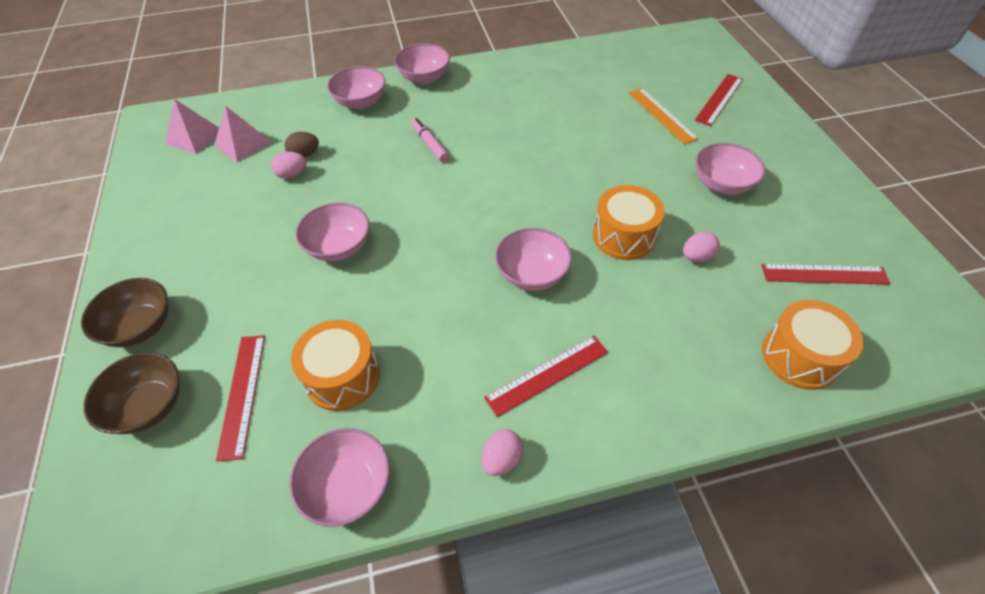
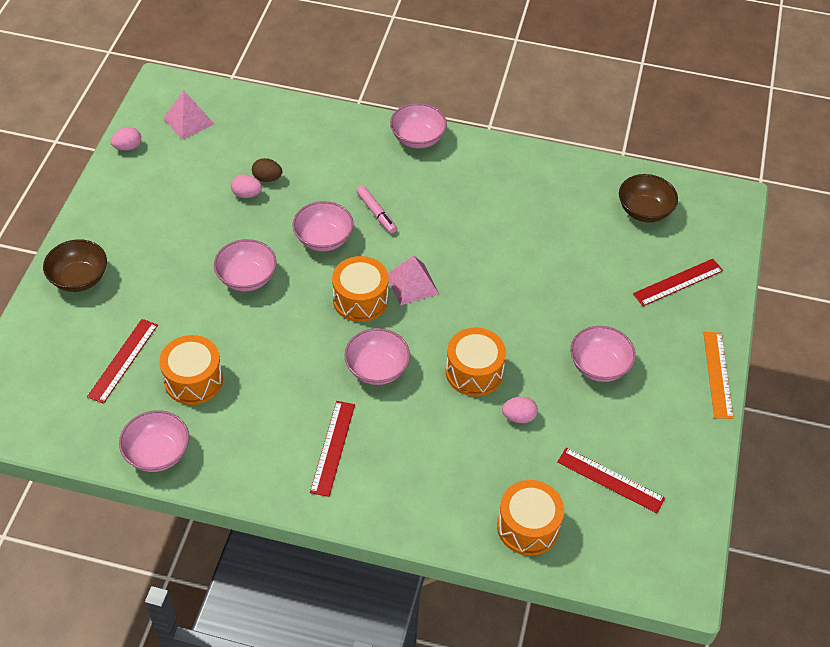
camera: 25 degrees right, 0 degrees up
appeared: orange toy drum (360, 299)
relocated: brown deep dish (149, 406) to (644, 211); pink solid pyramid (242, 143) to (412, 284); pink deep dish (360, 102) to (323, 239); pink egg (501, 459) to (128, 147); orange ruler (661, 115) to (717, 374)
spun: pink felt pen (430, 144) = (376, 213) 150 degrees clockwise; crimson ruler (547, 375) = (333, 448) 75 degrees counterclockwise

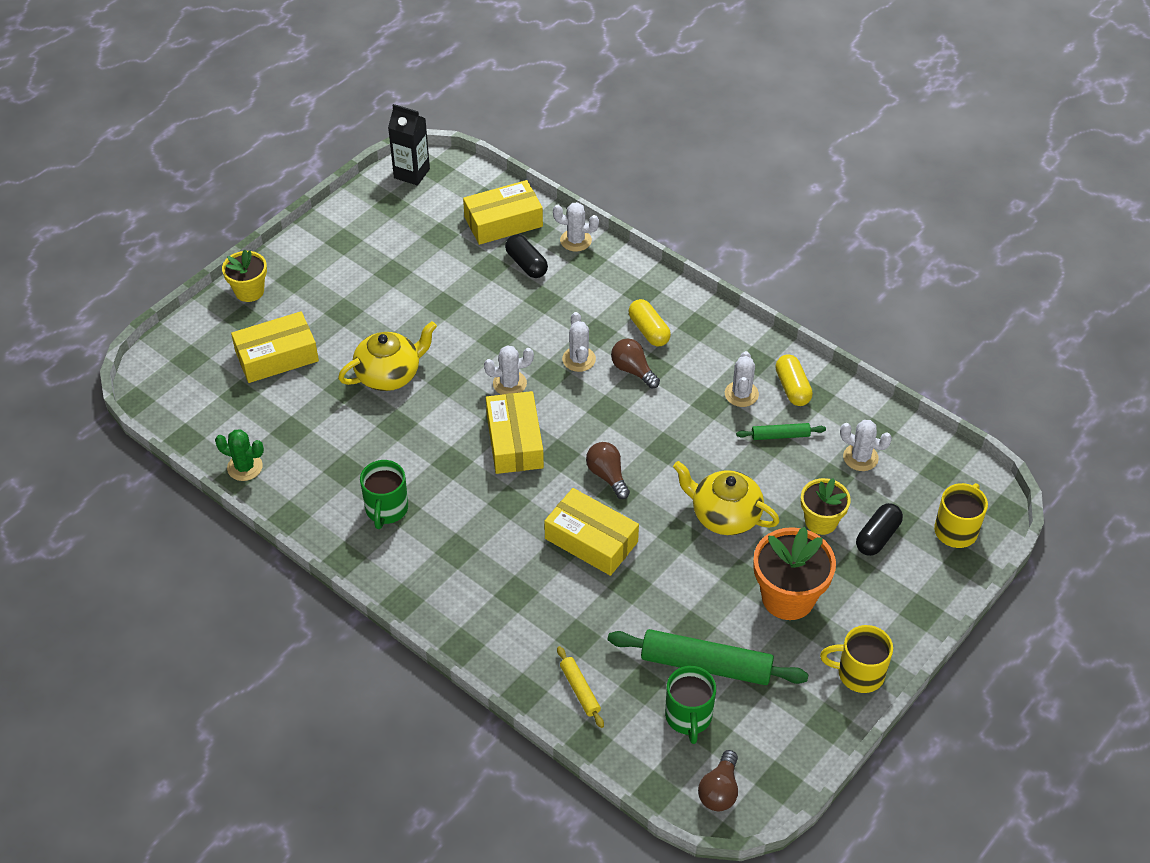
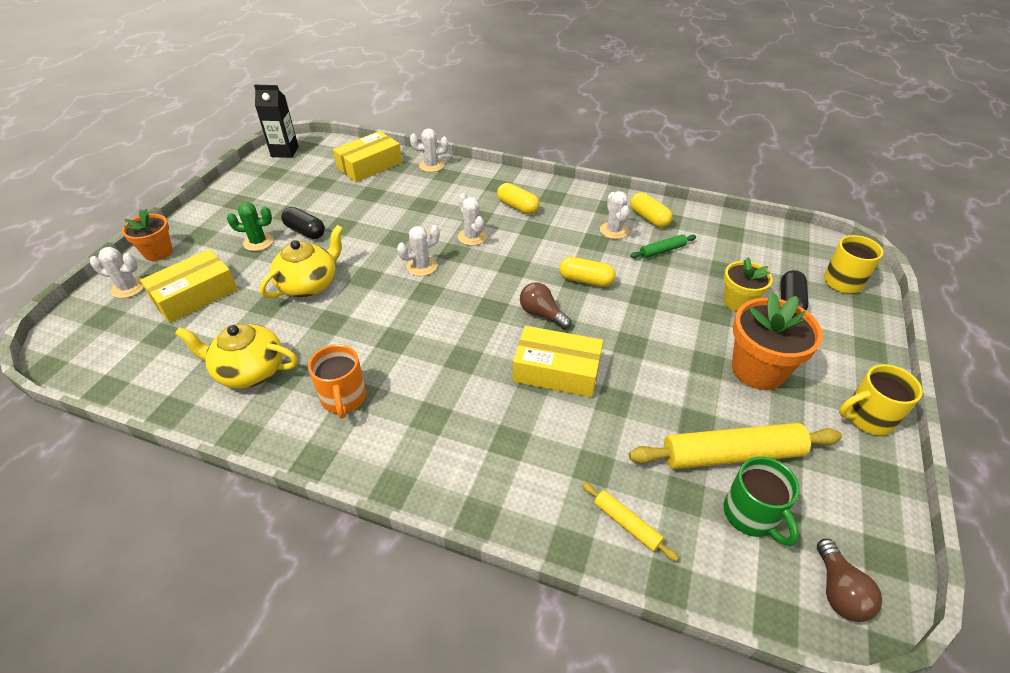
camera: 20 degrees left, 5 degrees down
missing: yellow package (515, 441); brown light bulb (633, 370)
appeared: yellow pill (586, 280)
relocated: leaf-green cactus (245, 467) to (258, 242); black pill (526, 264) to (305, 231); yellow teapot (724, 515) to (249, 371); white cactus (860, 457) to (128, 288)
colour: yellow plant pot (249, 291) to orange plant pot (158, 252); leaf-green mug (386, 509) to orange mug (344, 398); leaf-green pastry roller (706, 665) to yellow pastry roller (731, 454)

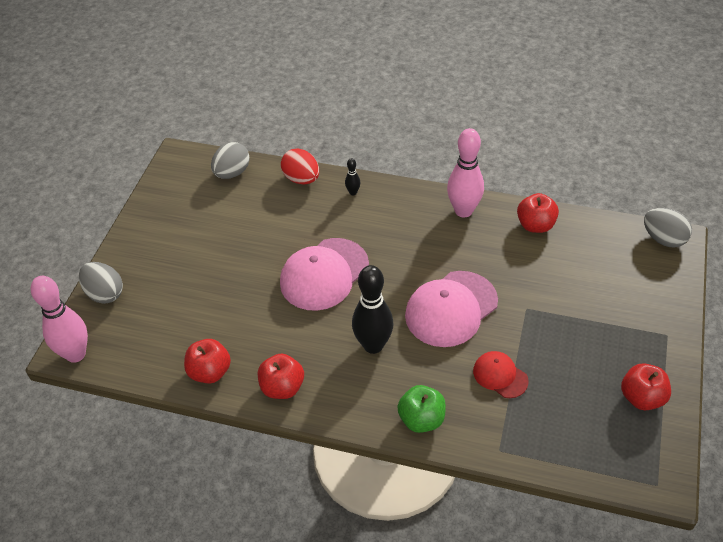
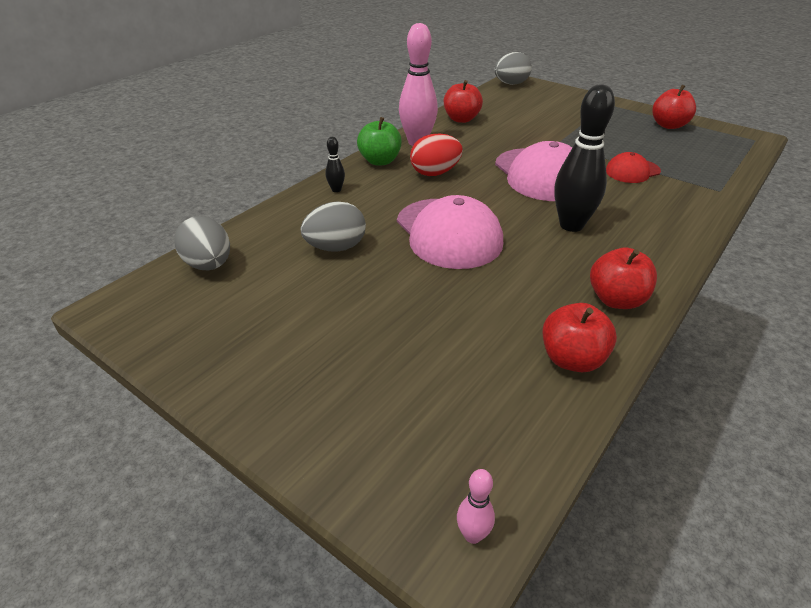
camera: 70 degrees left, 10 degrees down
relocated: grey egg (105, 293) to (336, 247); crimson egg (301, 179) to (435, 173); leaf-green apple (421, 419) to (380, 161)
size: pink tenpin (76, 354) = (473, 535) x0.44

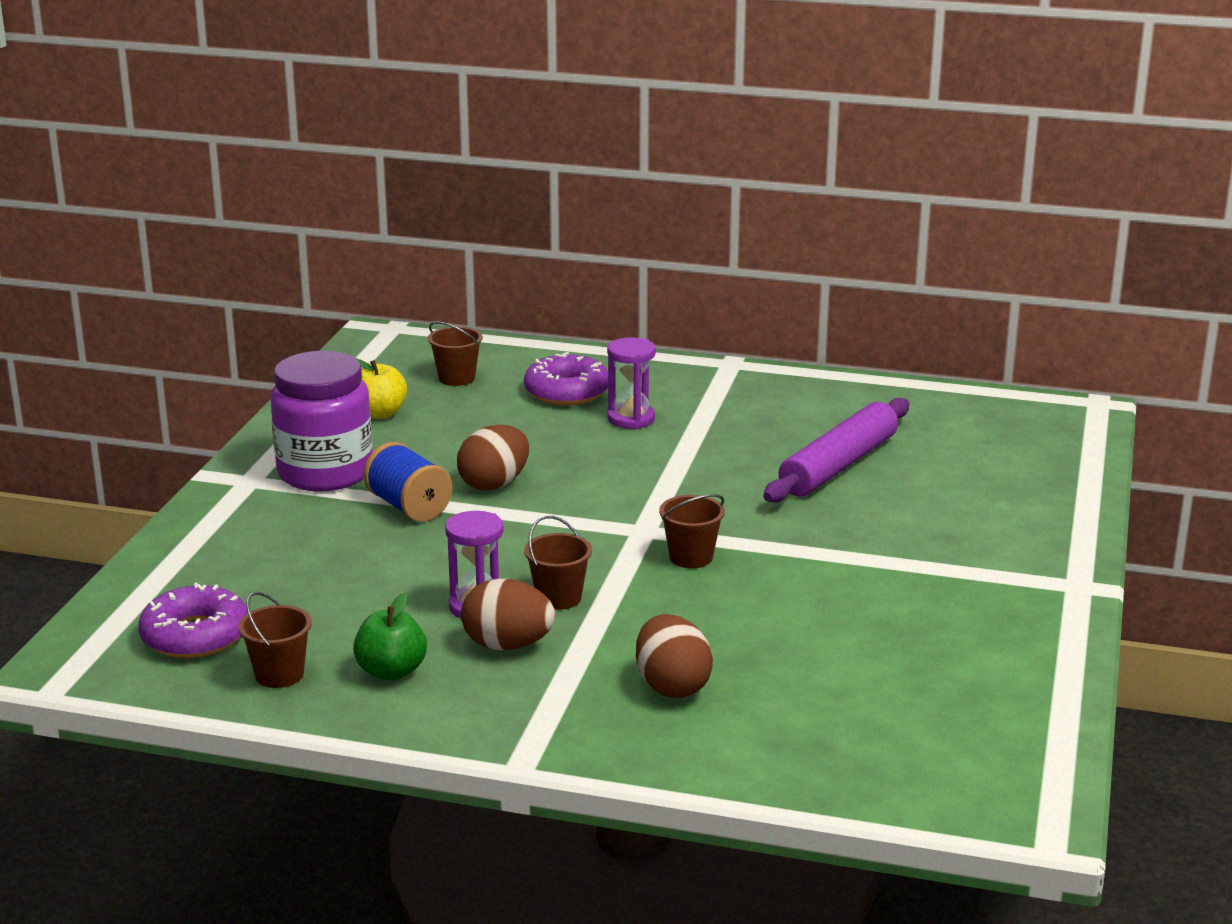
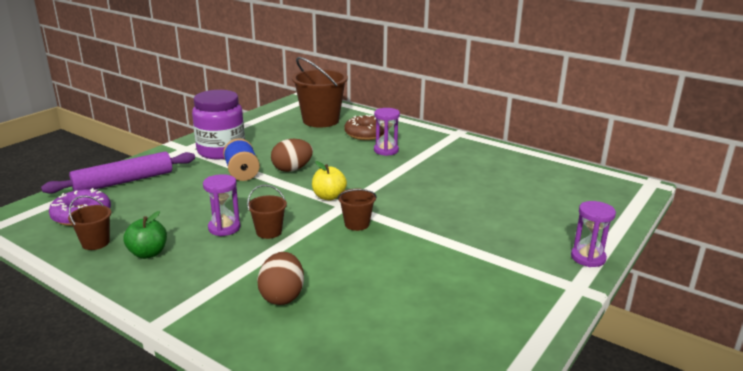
camera: 20 degrees right, 0 degrees up
missing: brown egg (507, 645)
appeared: violet sandglass (588, 258)
relocated: yellow apple (379, 413) to (329, 196); violet pastry roller (839, 465) to (124, 182)
colour: violet doughnut (567, 392) to brown doughnut (366, 134)
size: brown bucket (456, 378) = (320, 120) x2.04

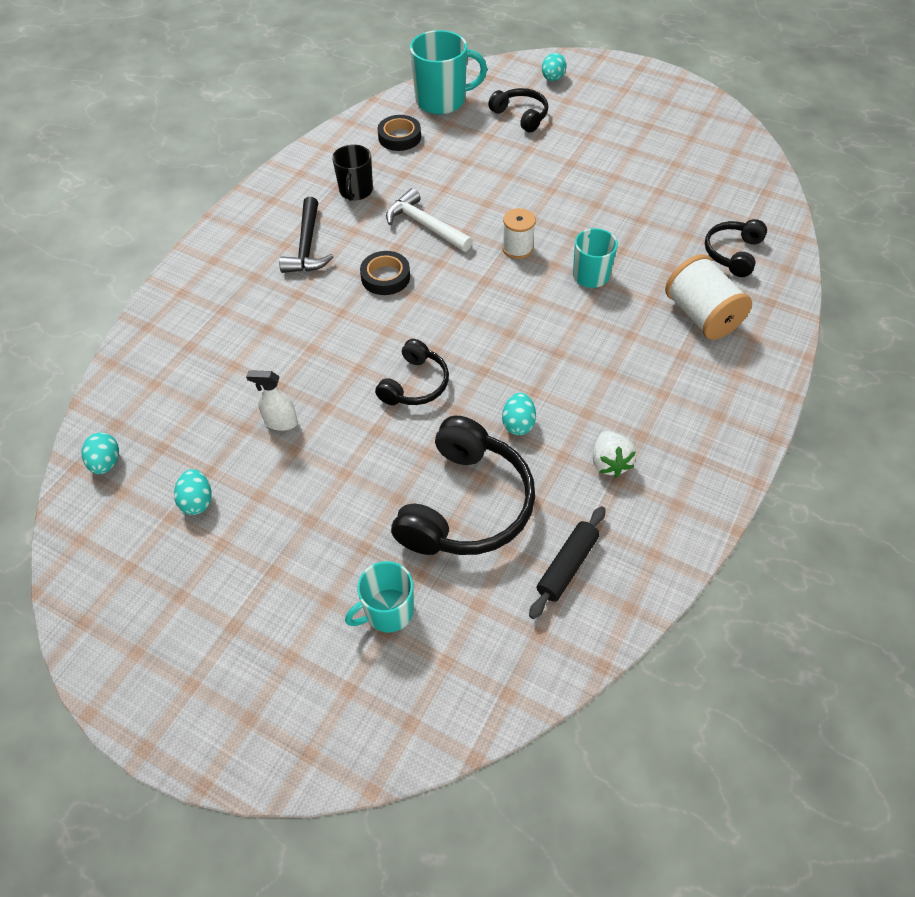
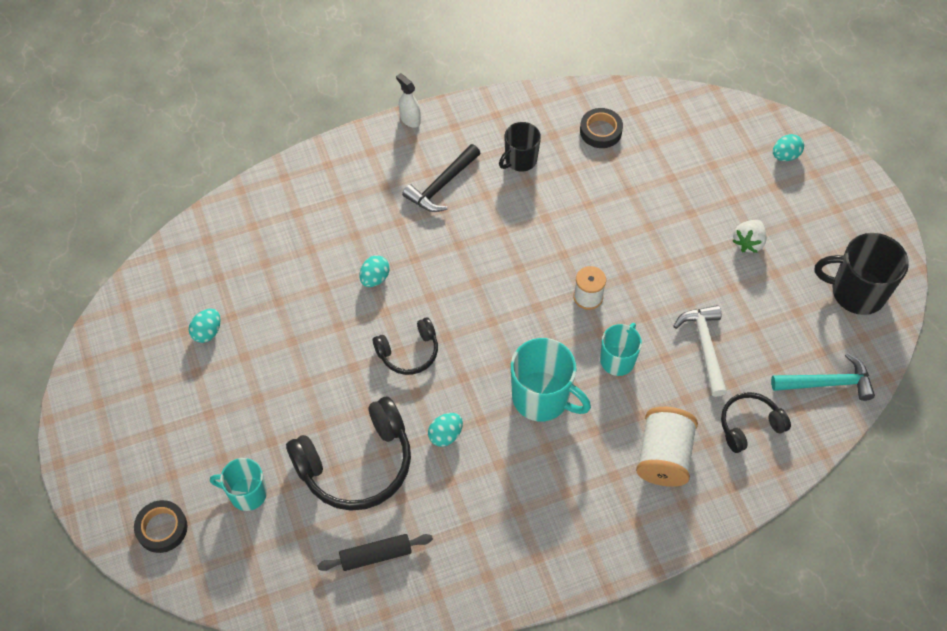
camera: 40 degrees right, 5 degrees up
missing: black over-ear headphones (521, 116)
appeared: teal hammer (827, 383); black mug (856, 292)
relocated: teal egg (106, 463) to (375, 278); white sprayer (281, 422) to (410, 119); black tape (385, 277) to (162, 528); white hammer (425, 225) to (704, 346); teal mug (442, 101) to (542, 398); white strawberry (609, 463) to (748, 242)

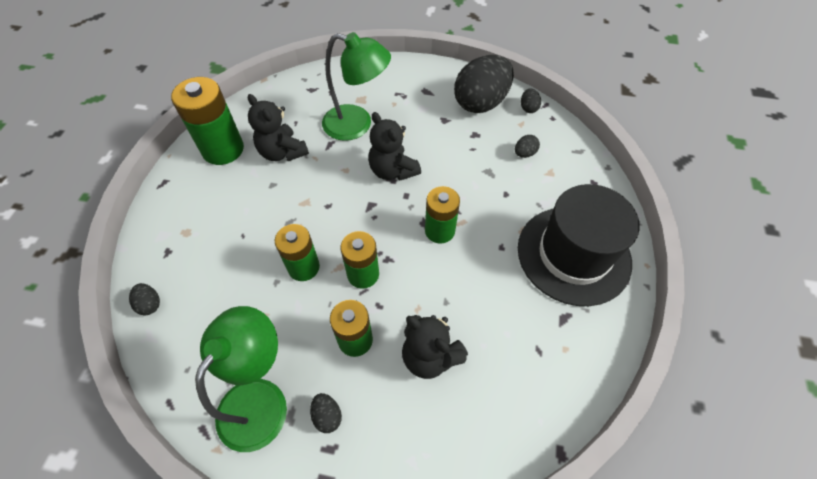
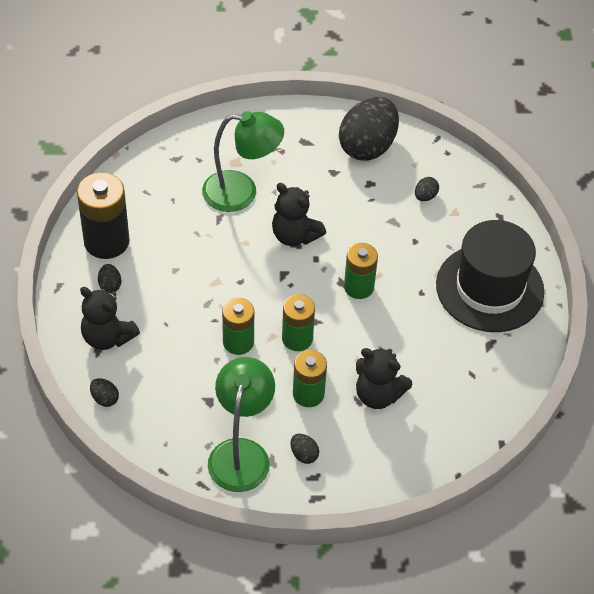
camera: 15 degrees left, 5 degrees down
relocated: black stuffed bear (282, 152) to (107, 337); black egg (528, 108) to (110, 285)
colour: leaf-green AA battery (223, 149) to black AA battery (106, 241)

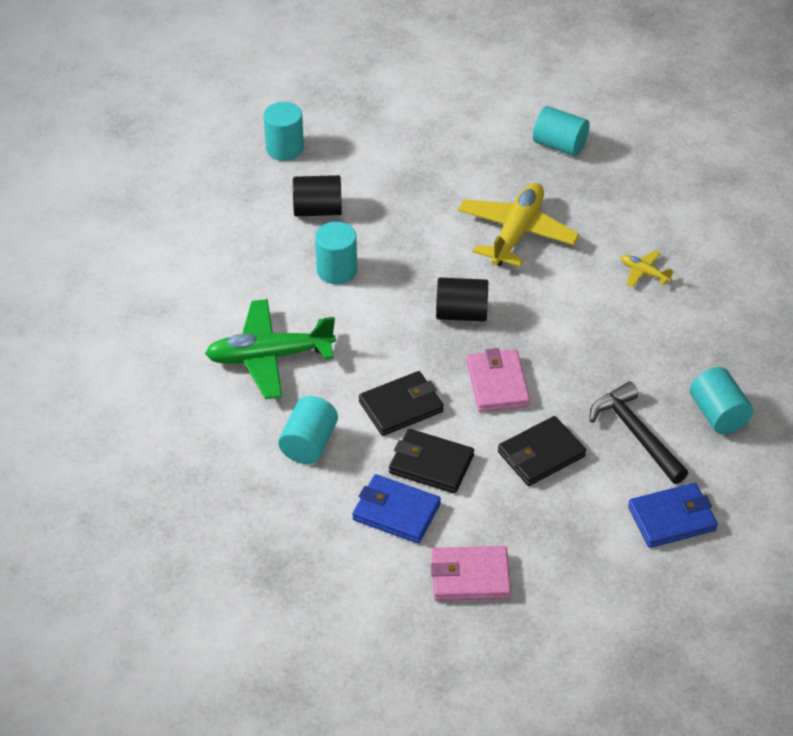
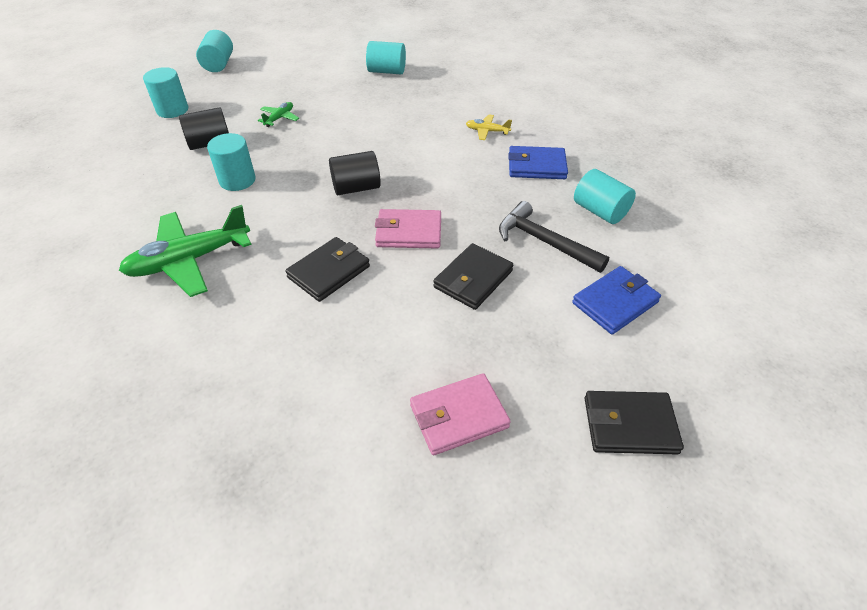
camera: 20 degrees left, 0 degrees up
missing: yellow plane (516, 233)
appeared: leaf-green plane (279, 118)
relocated: teal solid cylinder (309, 444) to (219, 64); blue billfold (396, 512) to (536, 166); black billfold (431, 464) to (629, 425)
spun: pink billfold (497, 384) = (409, 232) 60 degrees counterclockwise

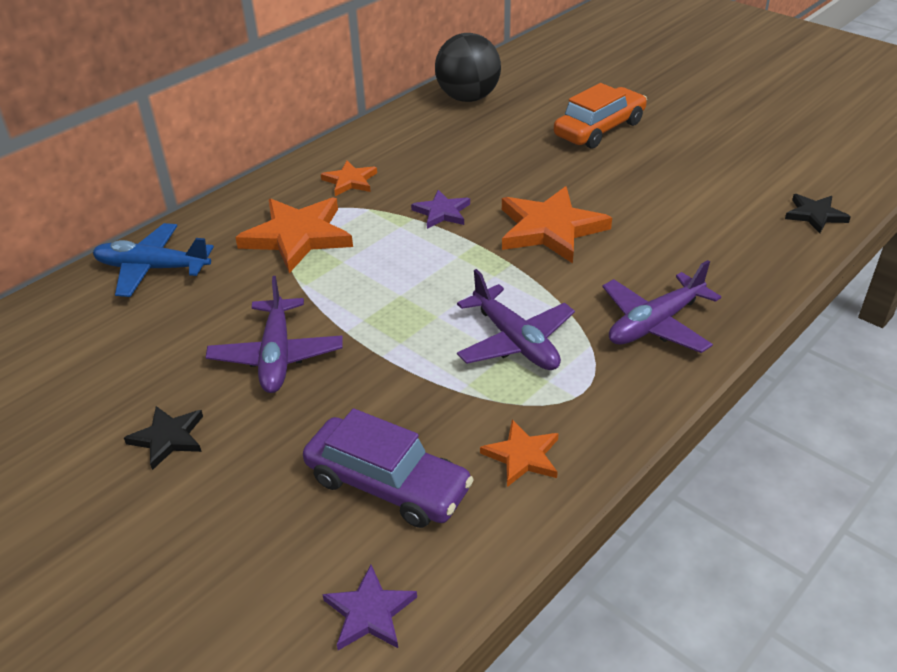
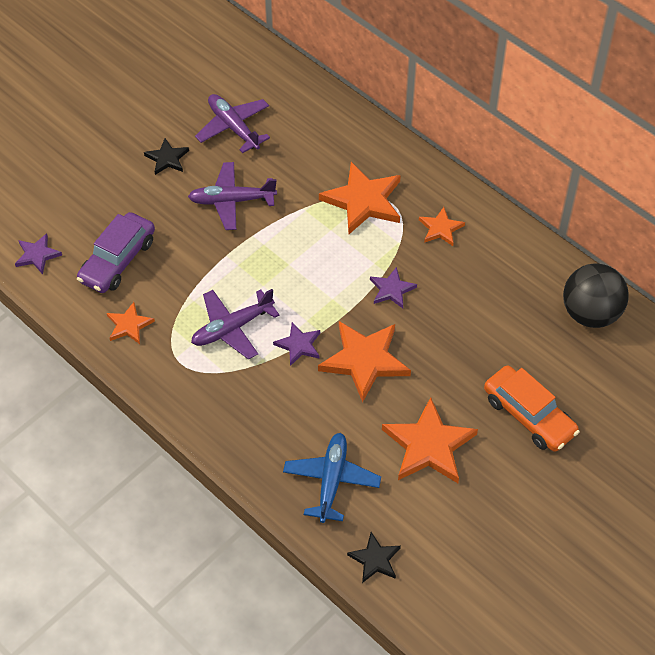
camera: 90 degrees right, 15 degrees up
appeared: violet five-pointed star (299, 345); orange five-pointed star (429, 445)
relocated: blue plane (153, 268) to (331, 481); violet plane (655, 324) to (233, 127)

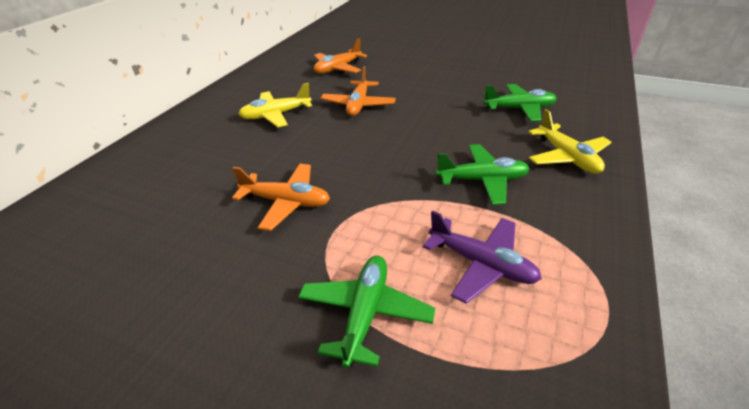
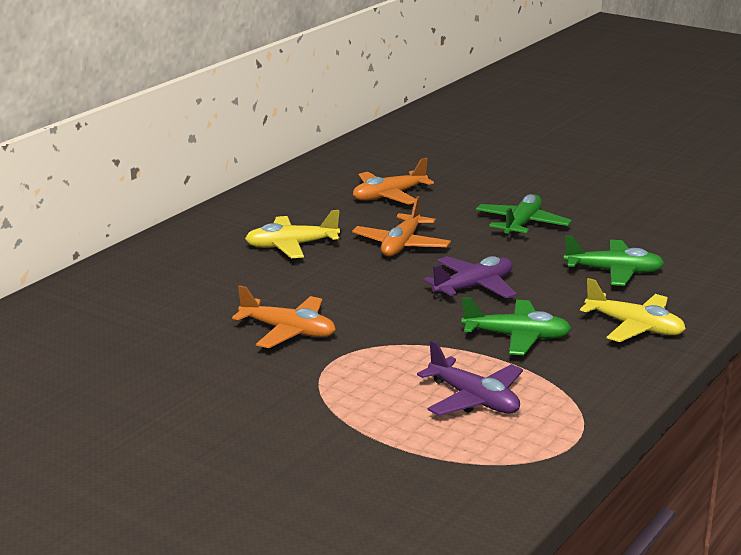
camera: 10 degrees right, 15 degrees down
appeared: violet plane (473, 287)
relocated: leaf-green plane (365, 313) to (522, 225)
spun: yellow plane (566, 157) = (634, 327) 45 degrees counterclockwise

